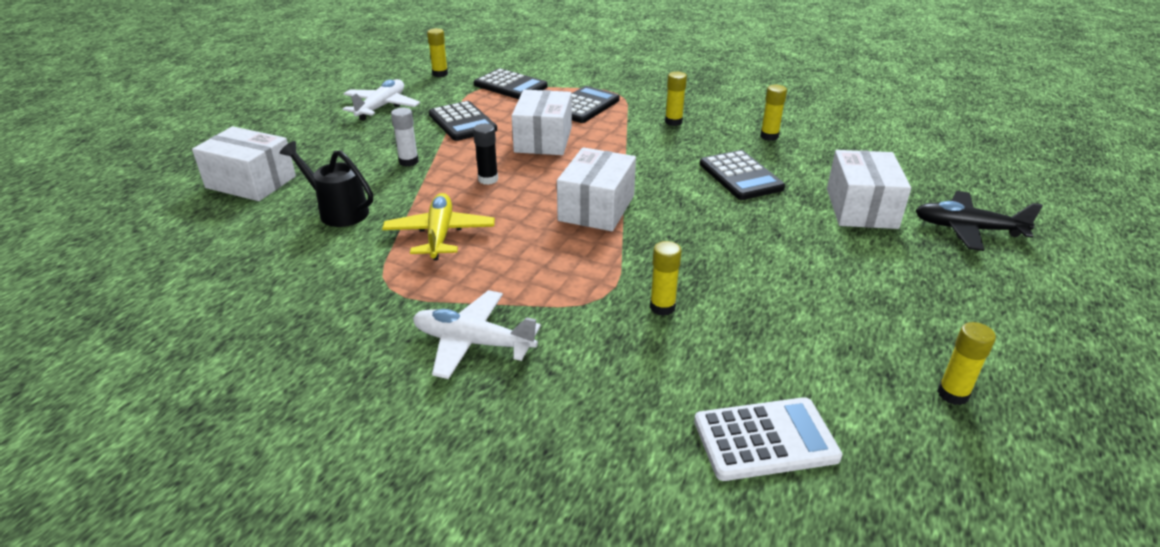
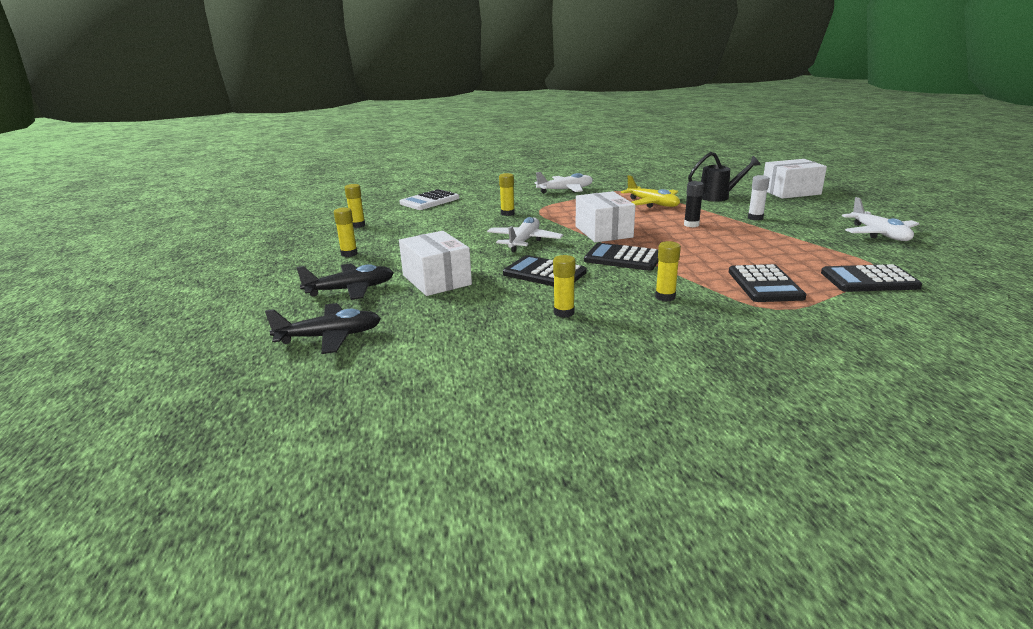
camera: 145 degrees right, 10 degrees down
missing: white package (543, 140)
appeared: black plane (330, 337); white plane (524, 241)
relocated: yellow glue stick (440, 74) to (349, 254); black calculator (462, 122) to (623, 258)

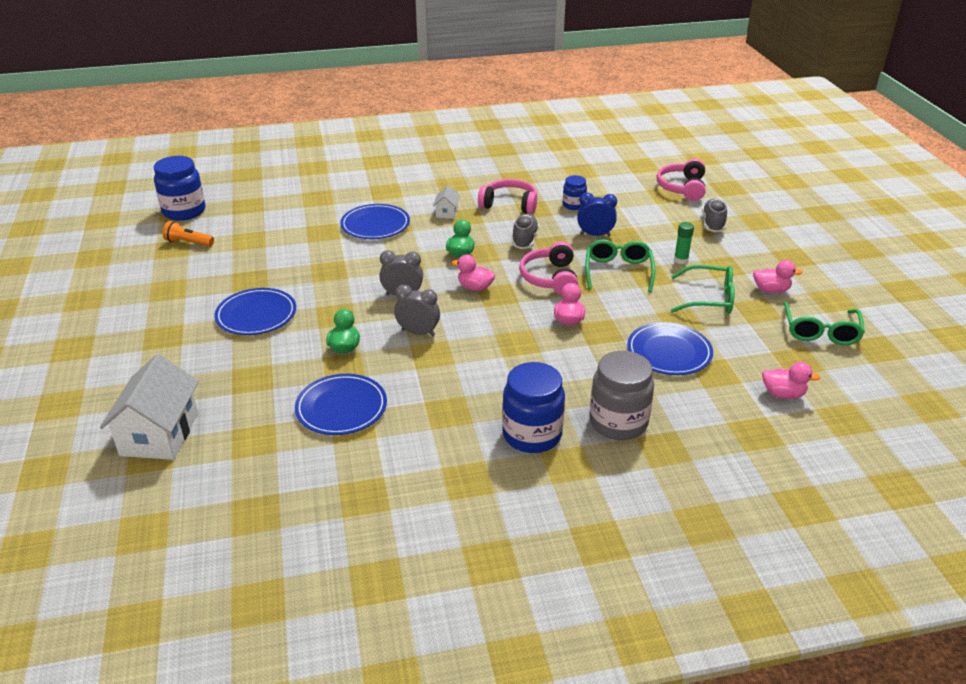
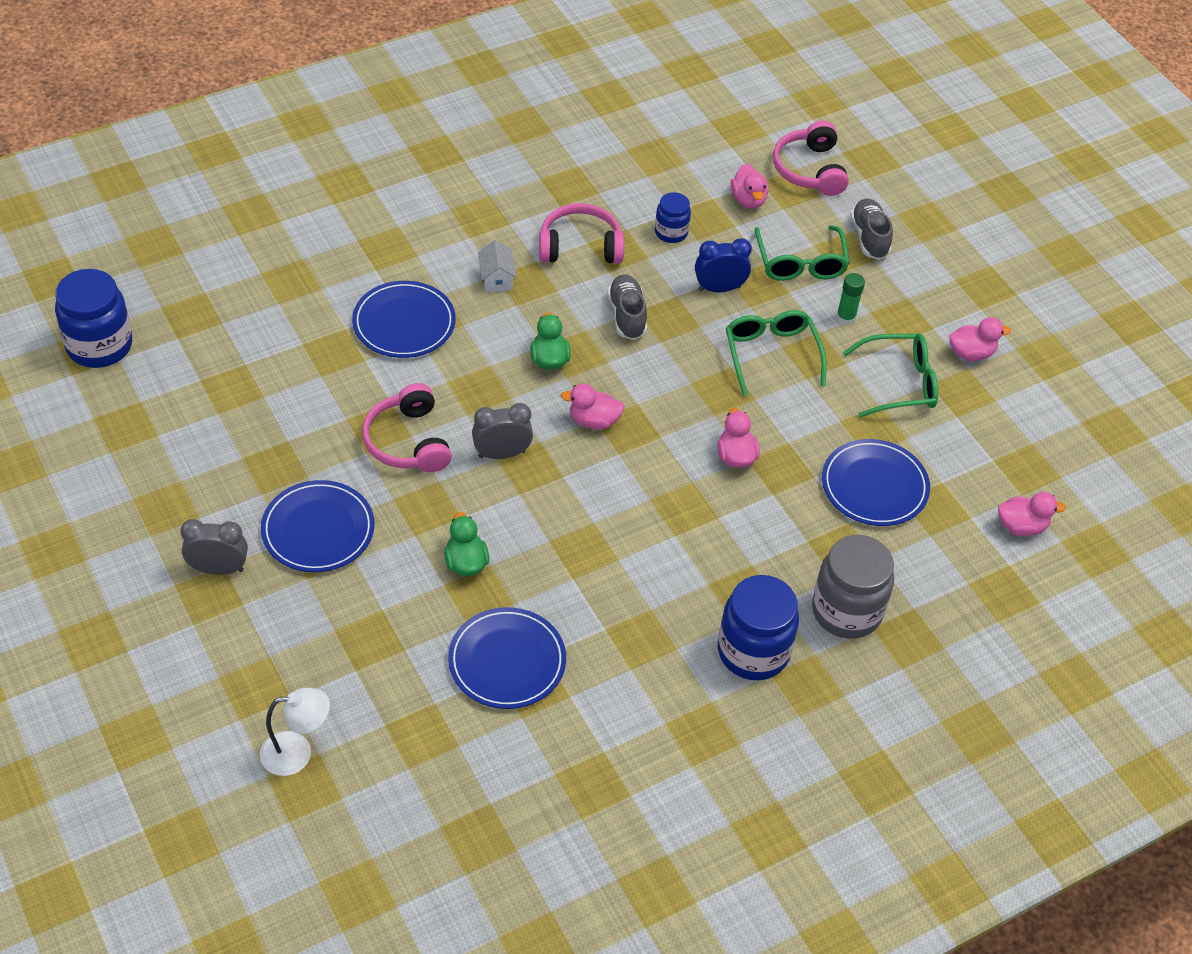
camera: 20 degrees left, 15 degrees up
missing: orange flashlight (188, 243)
appeared: pink toy duck (748, 200)
relocated: grey alarm clock (418, 332) to (218, 569); pink over-ear headphones (550, 278) to (407, 441); leaf-green eyeglasses (820, 331) to (800, 263)
exchanged: white house (159, 434) to white lamp (297, 753)

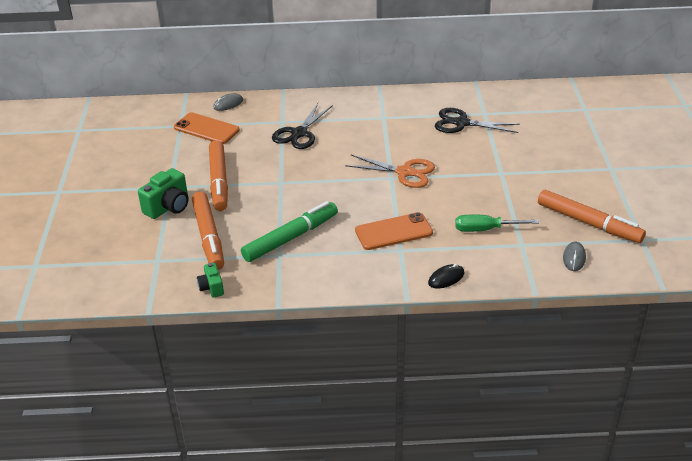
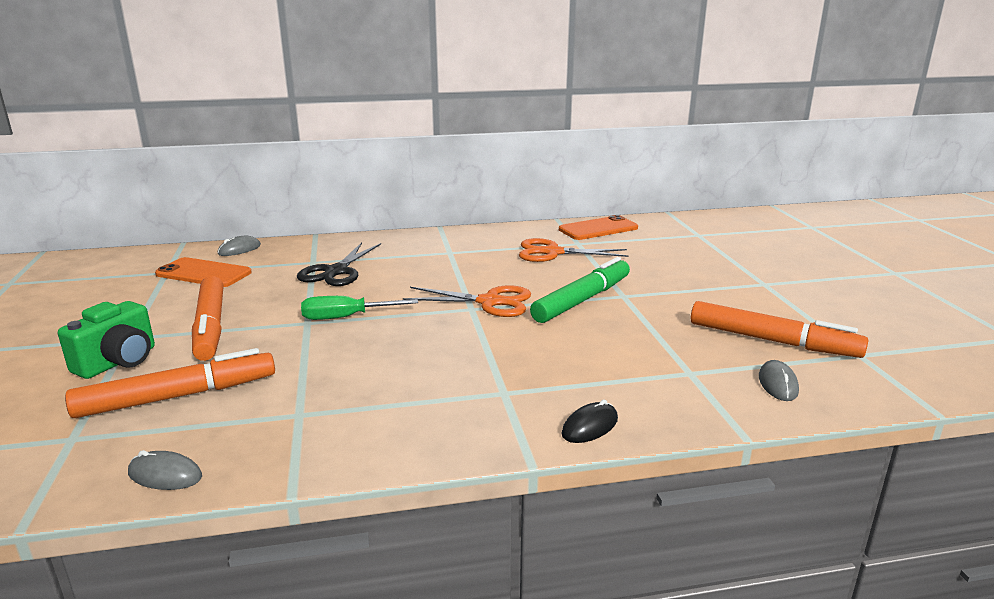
camera: 10 degrees left, 15 degrees down
relocated: leaf-green felt pen (291, 238) to (582, 300); orange smartphone (393, 232) to (598, 229); leaf-green flat screwdriver (485, 229) to (345, 317)
exchanged: leaf-green camera (211, 288) to grey PC mouse (165, 475)
colour: black shears (462, 123) to orange shears (553, 253)
spun: orange felt pen (208, 236) = (178, 396) 90 degrees counterclockwise

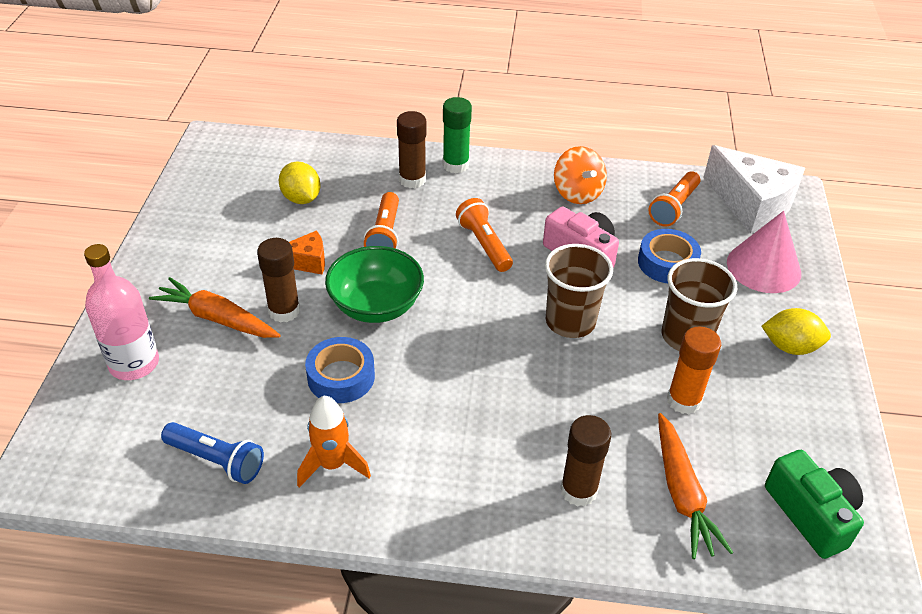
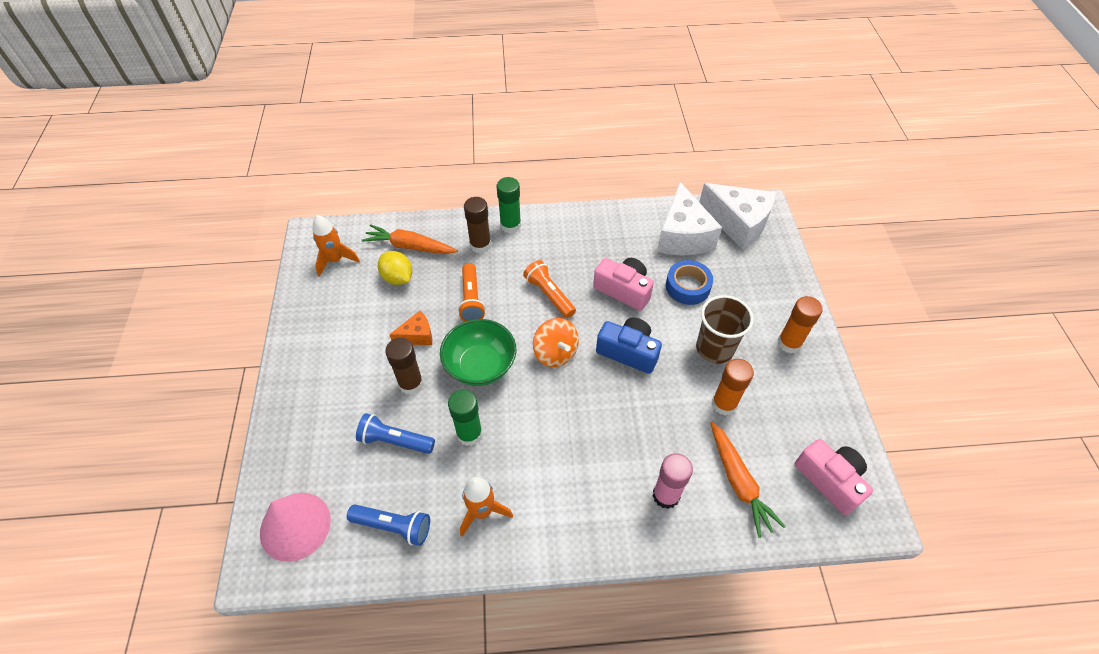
camera: 10 degrees left, 10 degrees up
missing: pink drink bottle (134, 363)
appeared: orange toy rocket (335, 260); blue flashlight (395, 441)
relocated: orange carrot (217, 318) to (410, 246); orange spinning top (577, 193) to (555, 353); pink cone (763, 267) to (295, 526)
exchanged: blue tape (341, 377) to leaf-green glue stick (469, 434); brown tumbler (570, 321) to blue camera (628, 352); orange flashlight (674, 207) to white cheese wedge (682, 236); yellow citrus fruit (790, 347) to orange glue stick (789, 343)
colour: brown glue stick (578, 490) to pink glue stick (666, 495); leaf-green camera (811, 514) to pink camera (830, 480)

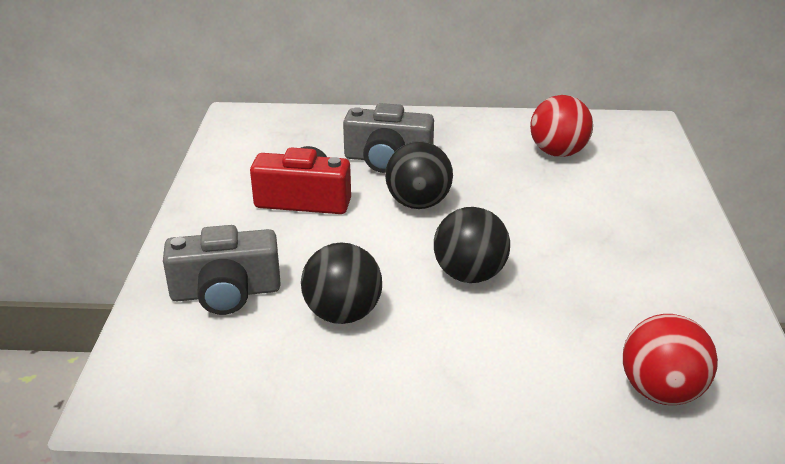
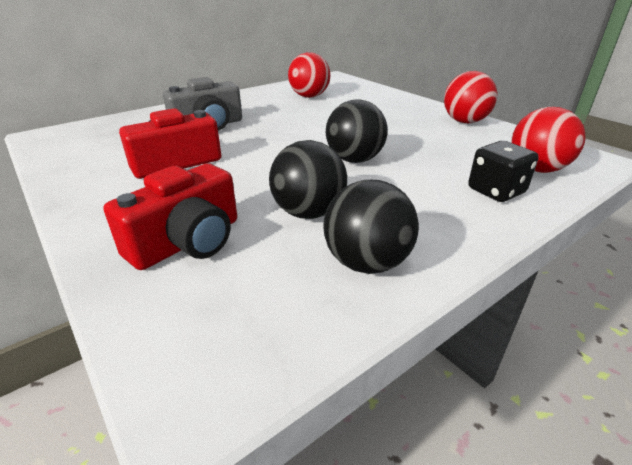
camera: 40 degrees left, 0 degrees up
appeared: crimson play ball (464, 121); black die (496, 191)
relocated: black play ball (418, 203) to (366, 263)
colour: grey camera (226, 292) to crimson camera (188, 241)

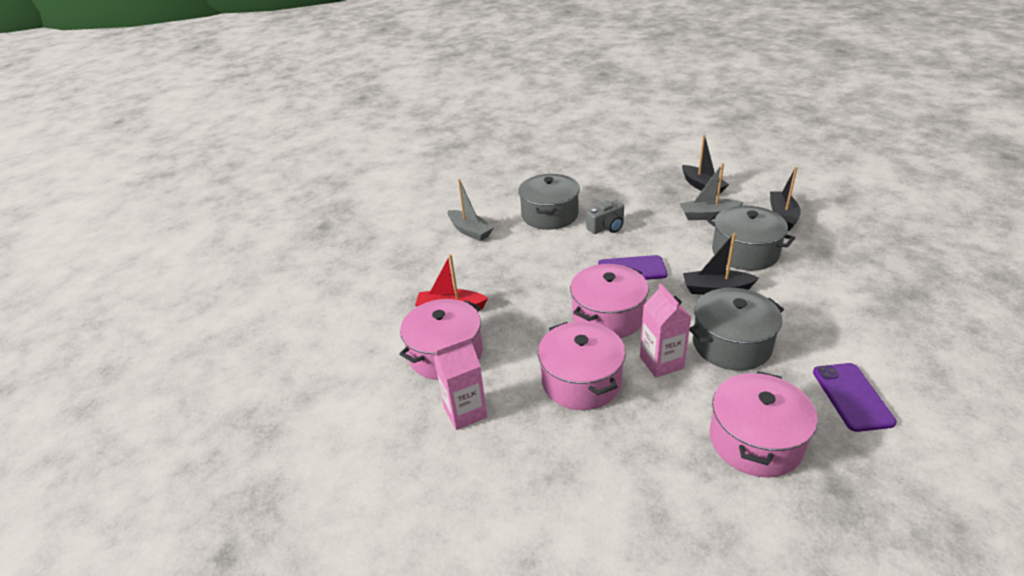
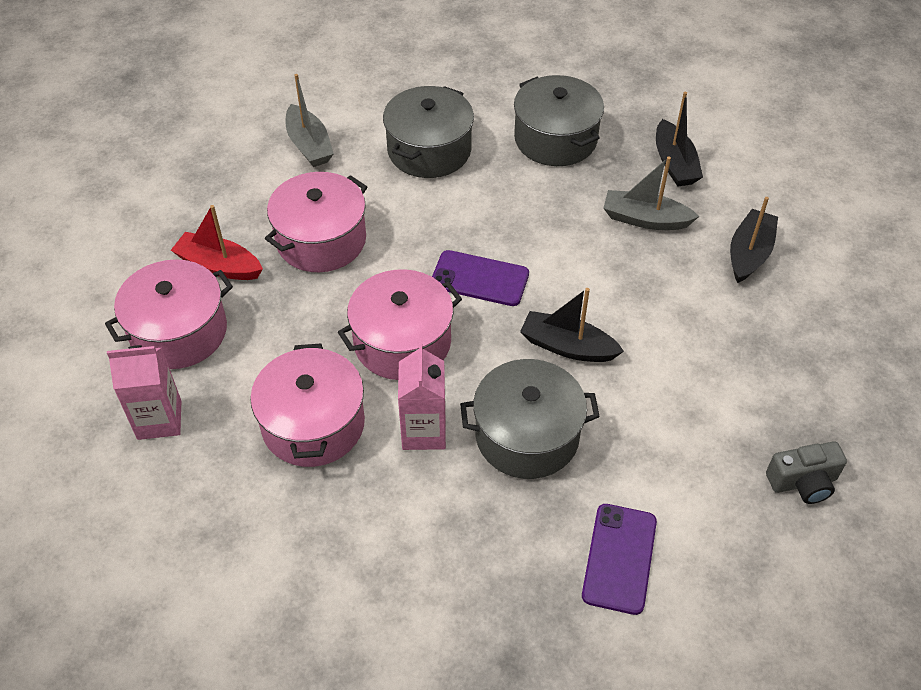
camera: 15 degrees right, 15 degrees up
relocated: grey camera (607, 227) to (803, 482); grey cooking pot (745, 252) to (555, 139); pink cooking pot (755, 441) to (321, 240)

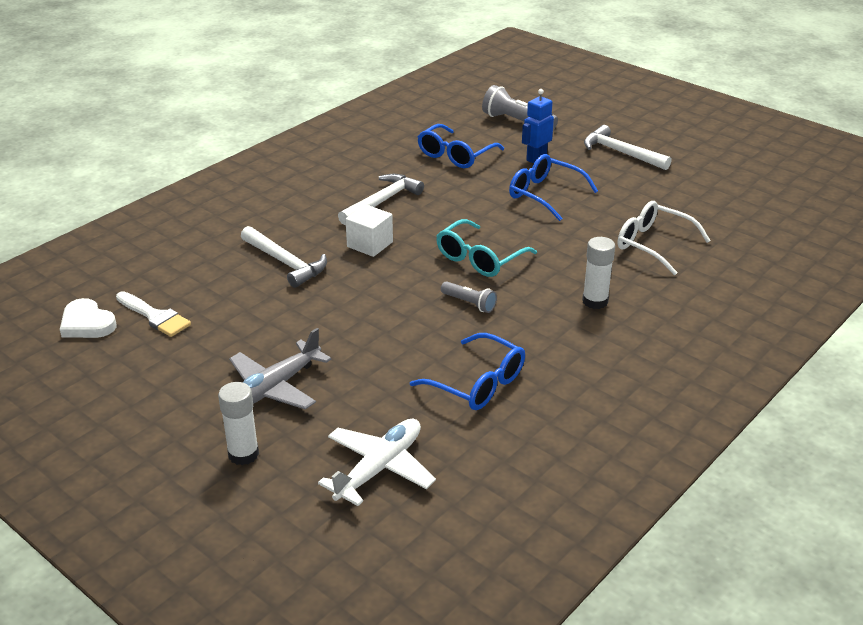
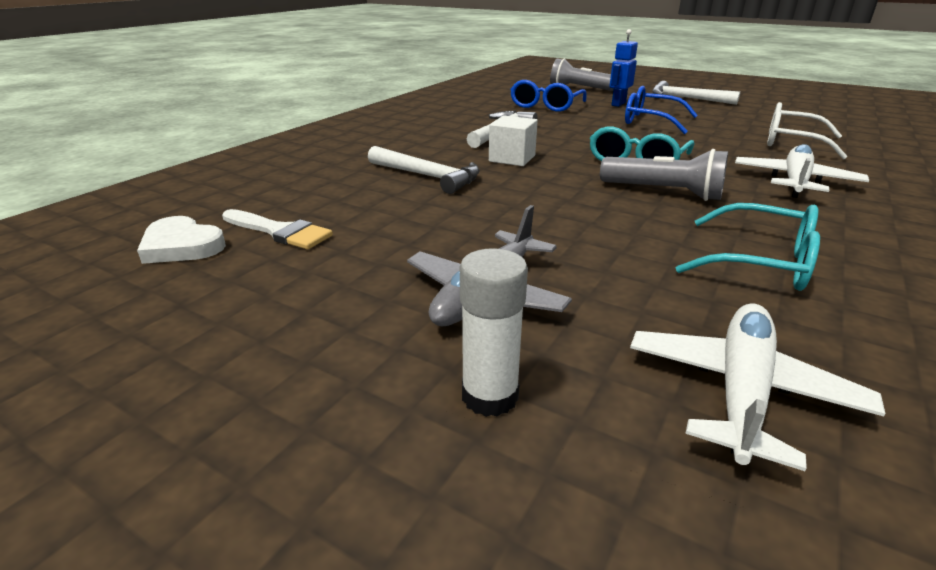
camera: 10 degrees left, 5 degrees down
exchanged: white glue stick (595, 301) to white plane (795, 182)
colour: blue eyeglasses (478, 384) to teal eyeglasses (761, 262)
size: grey flashlight (469, 303) = (664, 192) x1.70

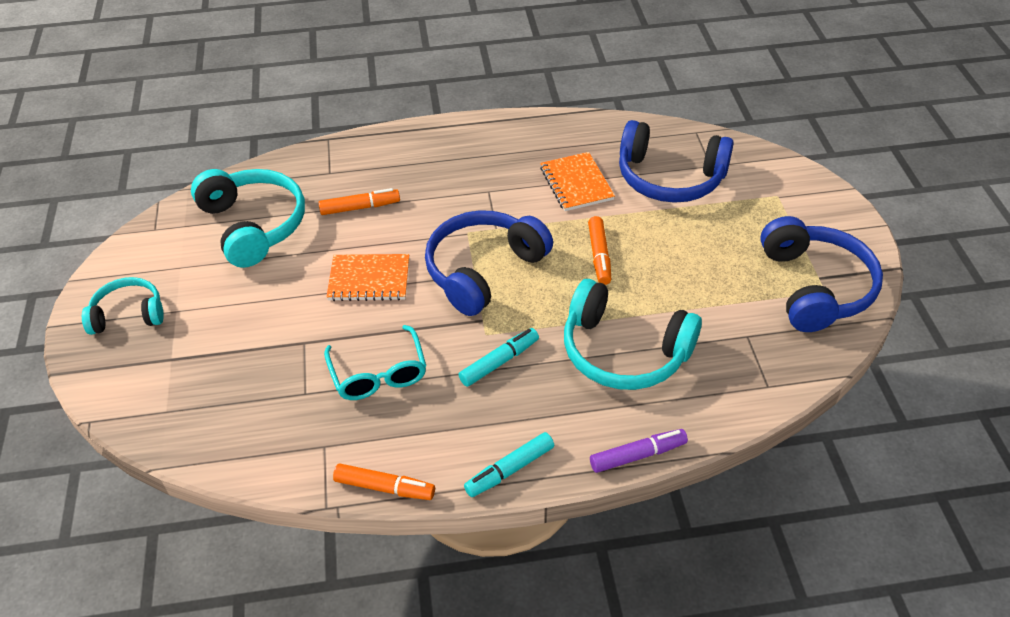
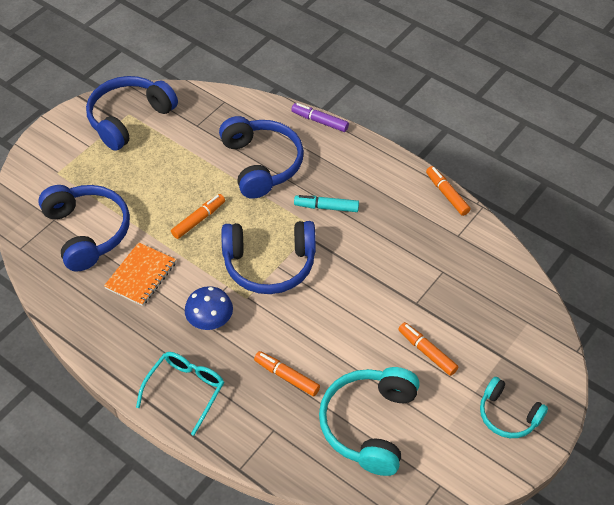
camera: 135 degrees left, 5 degrees up
missing: orange notebook (369, 279); teal felt pen (509, 470)
appeared: blue mushroom (210, 320); orange felt pen (427, 352)
relocated: teal eyeglasses (378, 374) to (185, 390)
colour: teal over-ear headphones (624, 351) to blue over-ear headphones (261, 164)

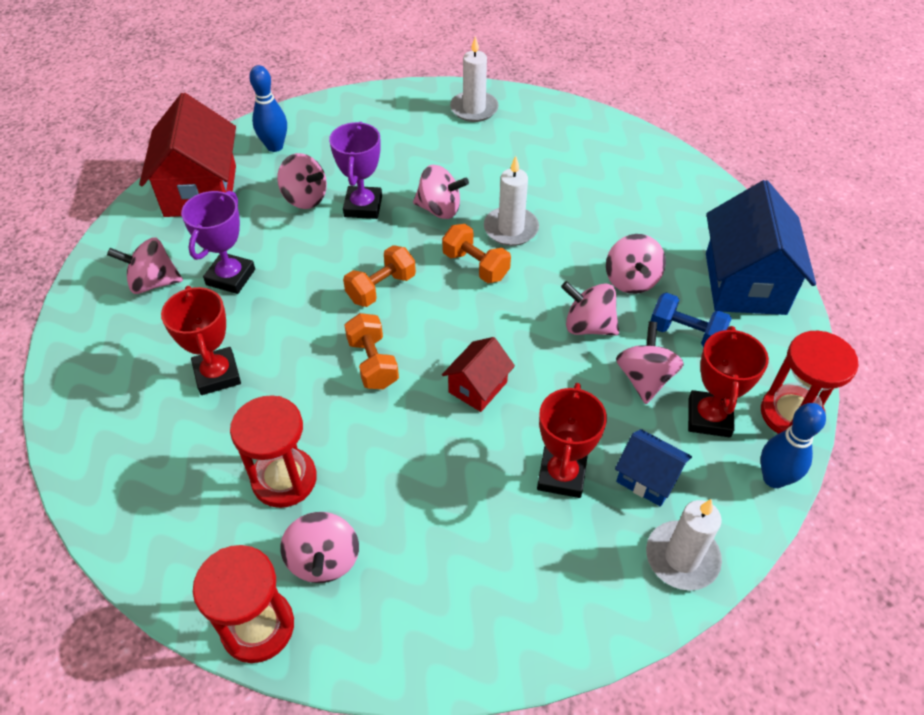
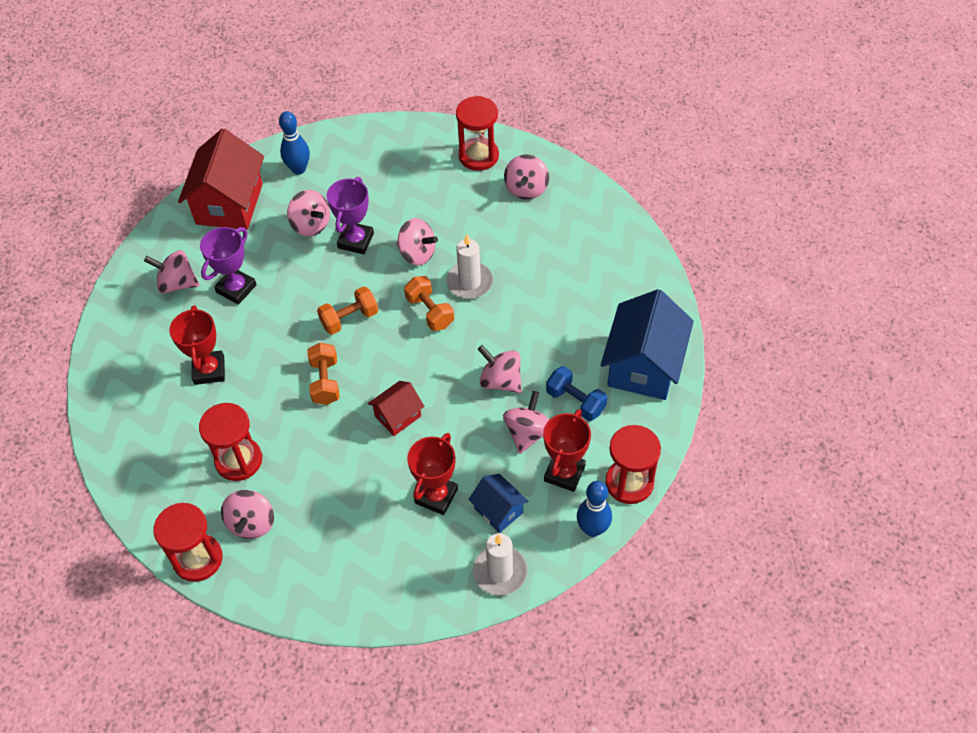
camera: 15 degrees right, 5 degrees up
relocated: pink spinning top (631, 280) to (526, 189)
exchanged: white pillar candle (474, 109) to crimson sandglass (478, 156)

